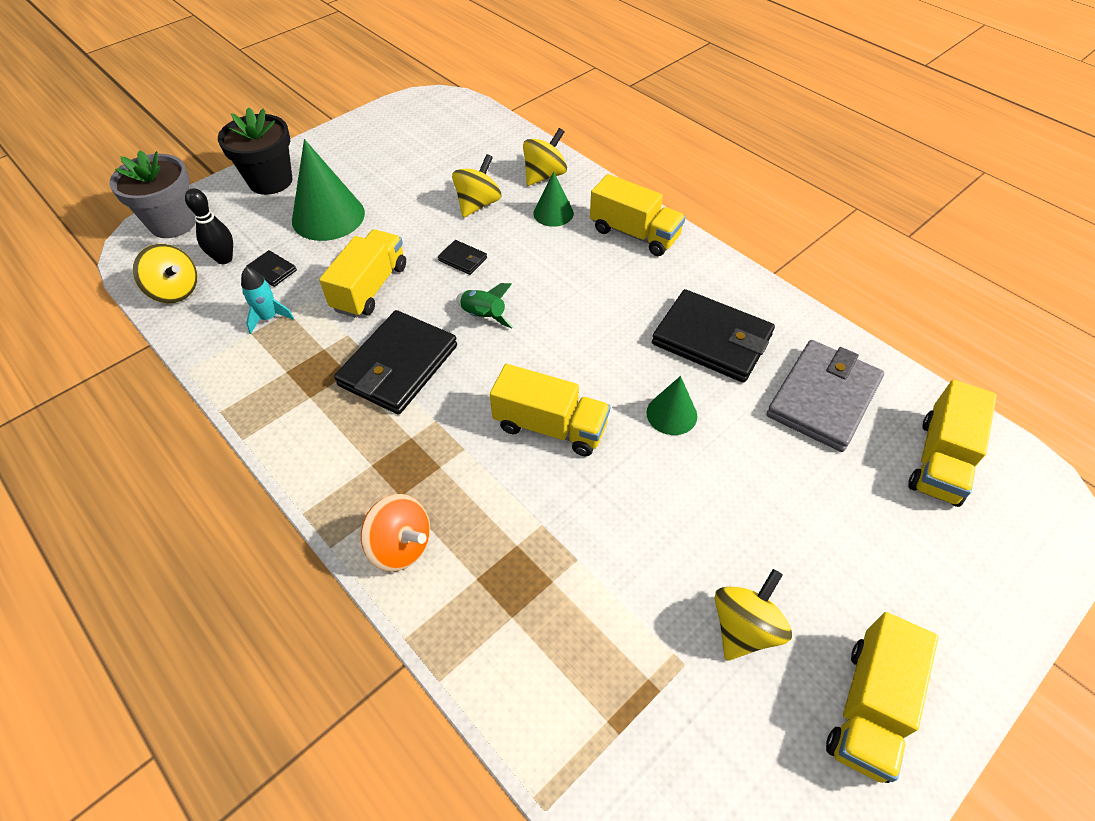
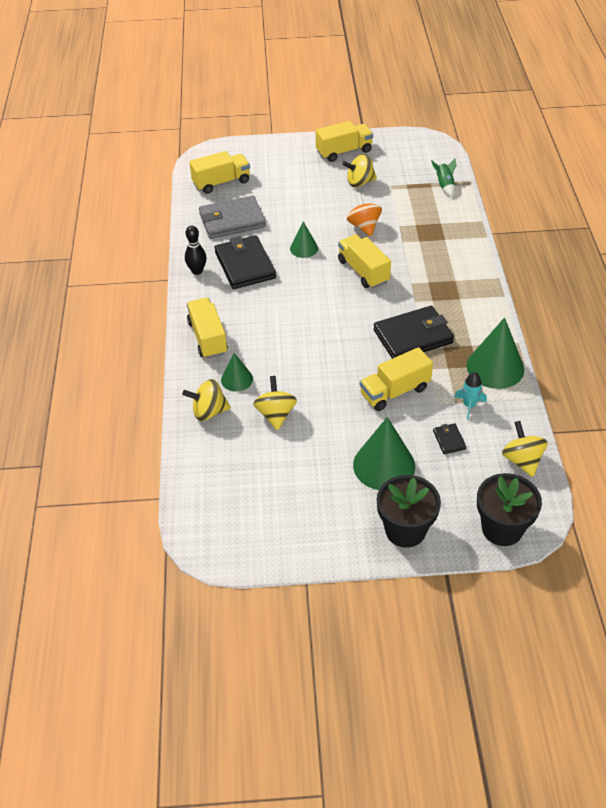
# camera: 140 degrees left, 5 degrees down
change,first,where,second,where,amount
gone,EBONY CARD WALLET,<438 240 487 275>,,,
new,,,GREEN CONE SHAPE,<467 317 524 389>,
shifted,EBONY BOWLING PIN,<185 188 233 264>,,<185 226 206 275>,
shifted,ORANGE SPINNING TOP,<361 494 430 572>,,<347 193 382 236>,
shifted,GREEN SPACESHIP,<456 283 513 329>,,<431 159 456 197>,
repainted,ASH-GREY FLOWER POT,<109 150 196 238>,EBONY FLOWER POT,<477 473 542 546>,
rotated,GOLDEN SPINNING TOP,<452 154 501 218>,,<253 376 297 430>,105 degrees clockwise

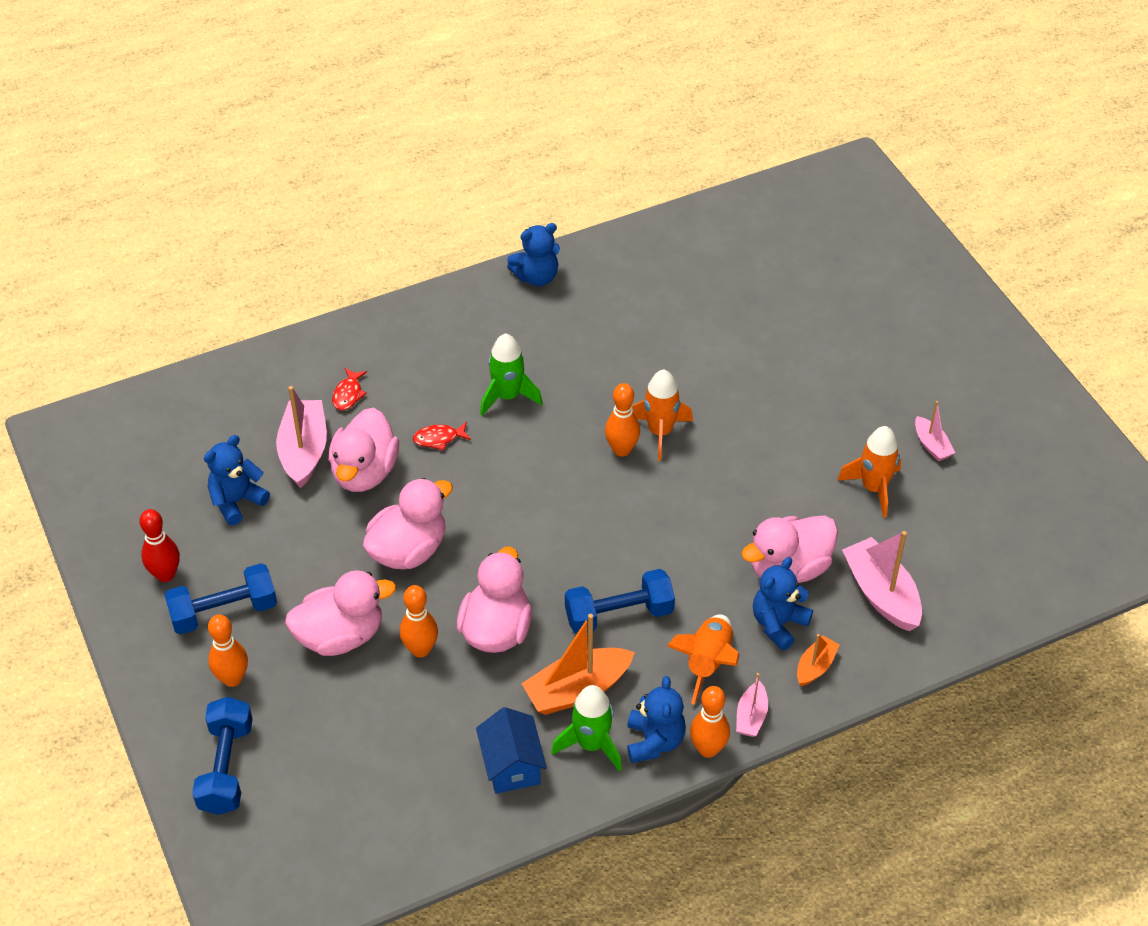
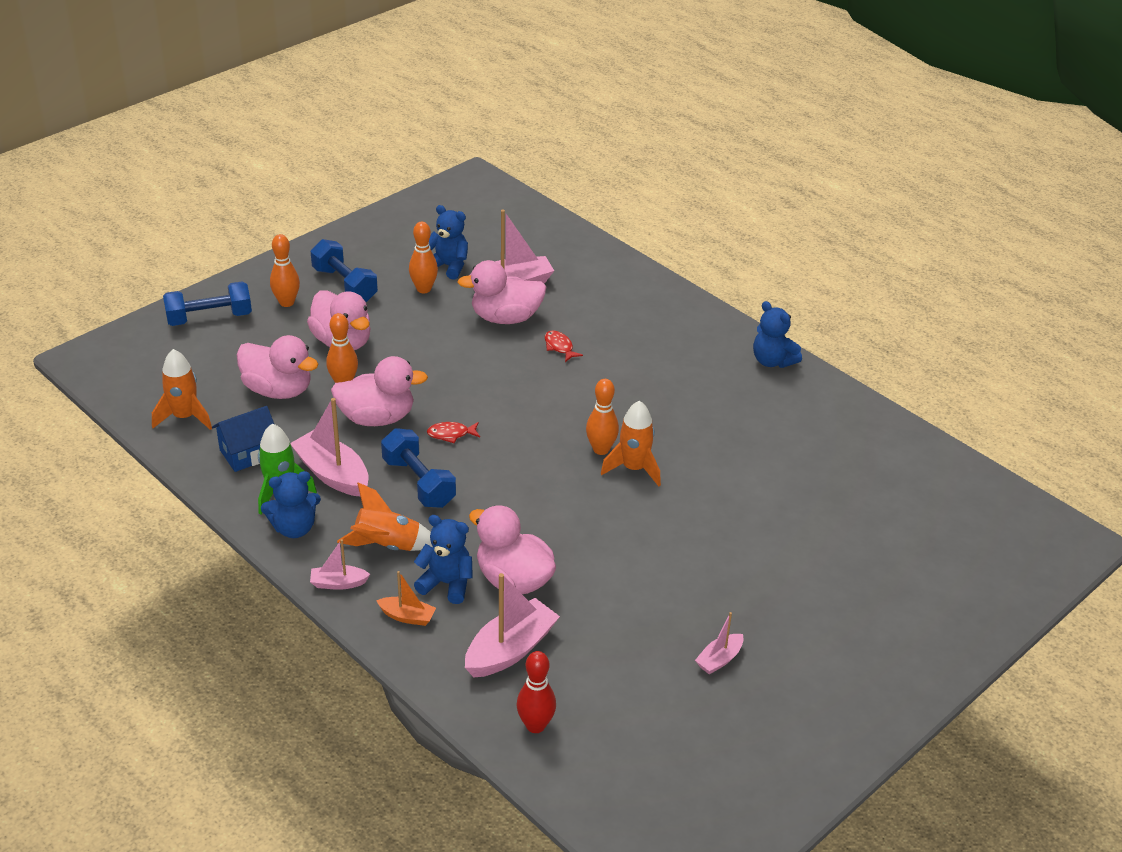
# camera: 70 degrees right, 10 degrees down
change,first,where,second,where,amount
gone,GREEN SPACESHIP,<480 333 543 416>,,,
shifted,CRIMSON BOWLING PIN,<139 509 180 582>,,<516 651 556 733>,
shifted,CRIMSON FISH,<332 368 367 410>,,<427 422 480 443>,
shifted,ROSE-PINK DUCK,<363 478 453 569>,,<237 335 319 399>,
shifted,ORANGE BOWLING PIN,<690 686 730 758>,,<409 222 438 293>,
shifted,ORANGE SPACESHIP,<837 426 901 518>,,<152 349 212 430>,
repainted,ORANGE SAILBOAT,<521 614 635 715>,ROSE-PINK SAILBOAT,<290 398 369 496>,

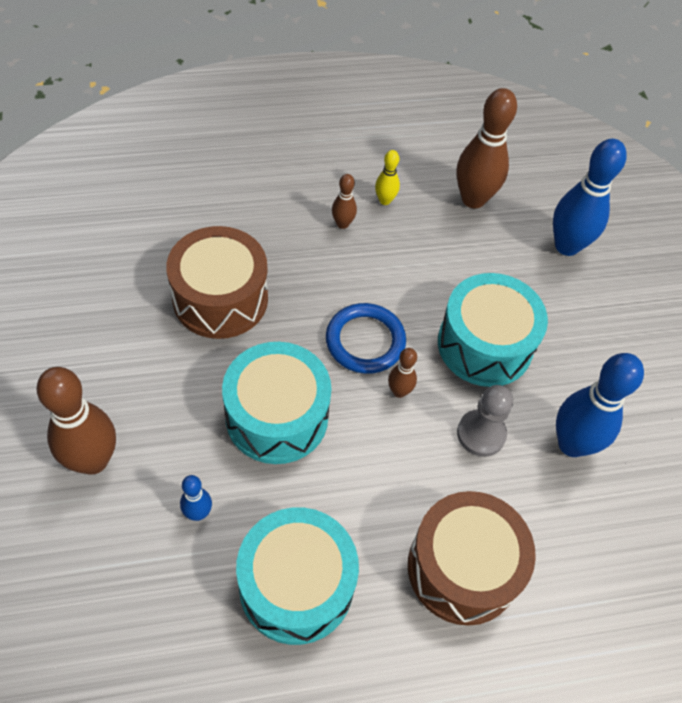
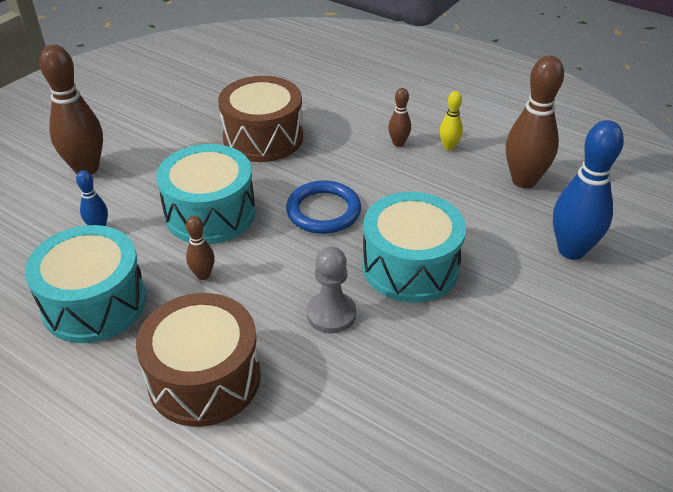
# camera: 50 degrees right, 15 degrees down
change,first,where,second,where,amount
gone,ROYAL BLUE BOWLING PIN,<556 353 644 457>,,,
shifted,DARK BROWN BOWLING PIN,<388 348 417 398>,,<186 216 215 280>,

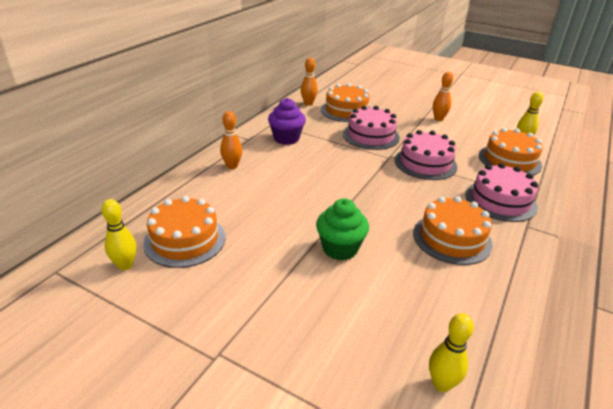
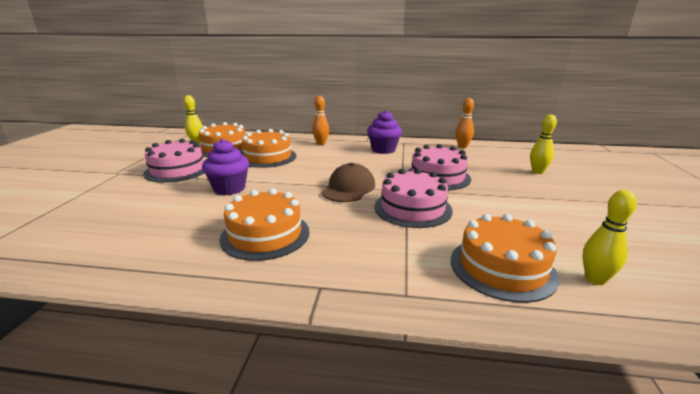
# camera: 70 degrees right, 10 degrees down
change,first,where,second,where,amount
gone,ORANGE BOWLING PIN,<433 72 453 121>,,,
new,,,DARK BROWN CAP,<321 163 375 202>,
shifted,ORANGE LAYER CAKE,<321 83 370 122>,,<242 129 296 168>,
shifted,GOLDEN BOWLING PIN,<429 313 474 392>,,<530 115 557 174>,
shifted,ROSE-PINK LAYER CAKE,<465 163 538 222>,,<143 139 204 183>,
repainted,GREEN FAIRY CAKE,<316 198 369 260>,PURPLE FAIRY CAKE,<202 139 249 195>,

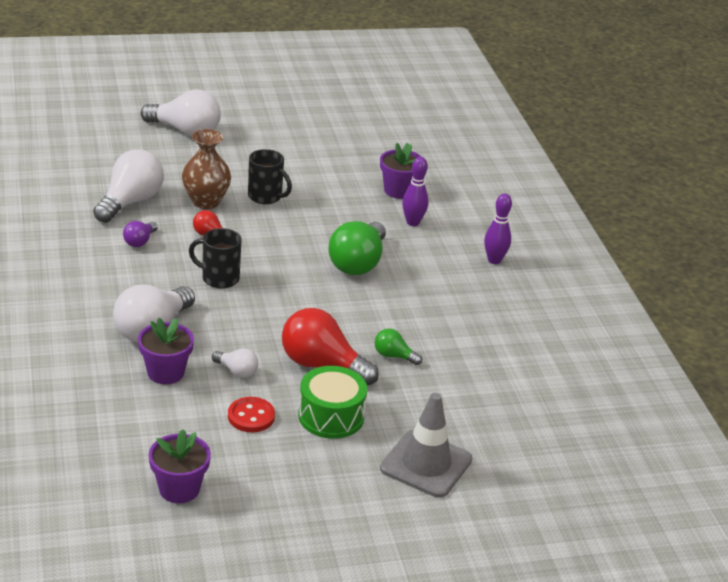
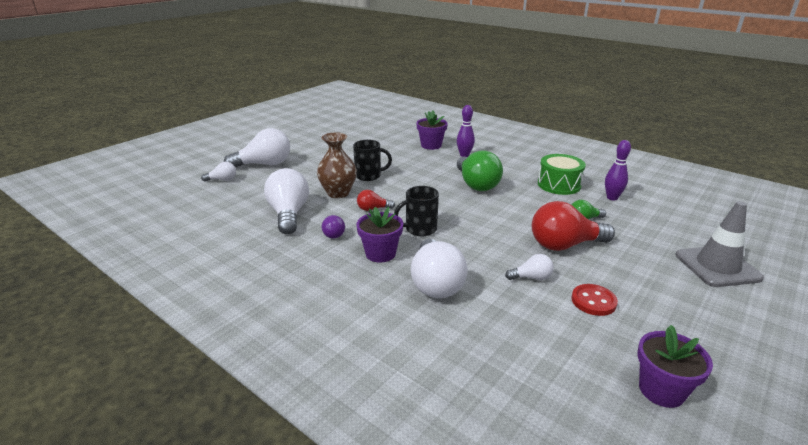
# camera: 35 degrees left, 5 degrees down
change,first,where,second,where,amount
new,,,SNOW-WHITE LIGHT BULB,<201 162 236 182>,
shifted,PURPLE FLOWER POT,<138 317 194 384>,,<356 207 403 262>,
shifted,GREEN DRUM,<298 366 367 439>,,<538 154 586 195>,
shifted,PURPLE BOWLING PIN,<484 193 512 264>,,<605 140 631 200>,

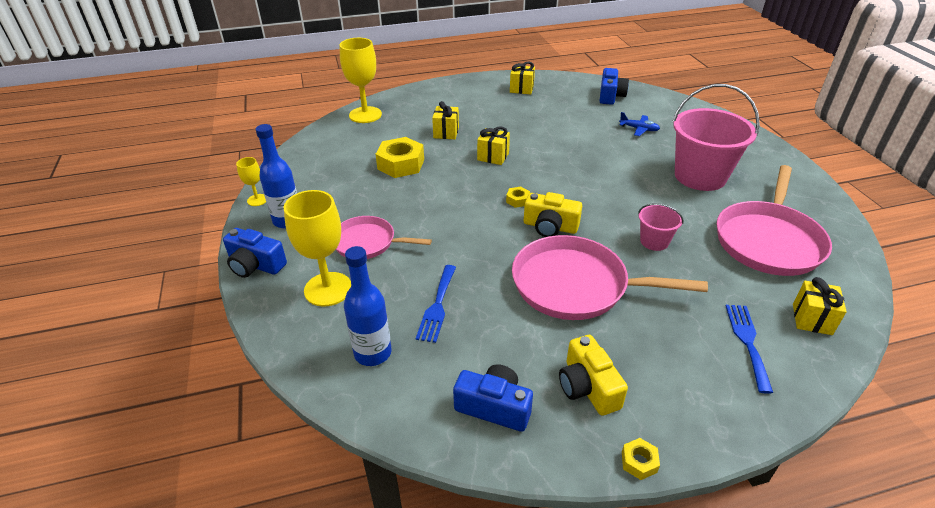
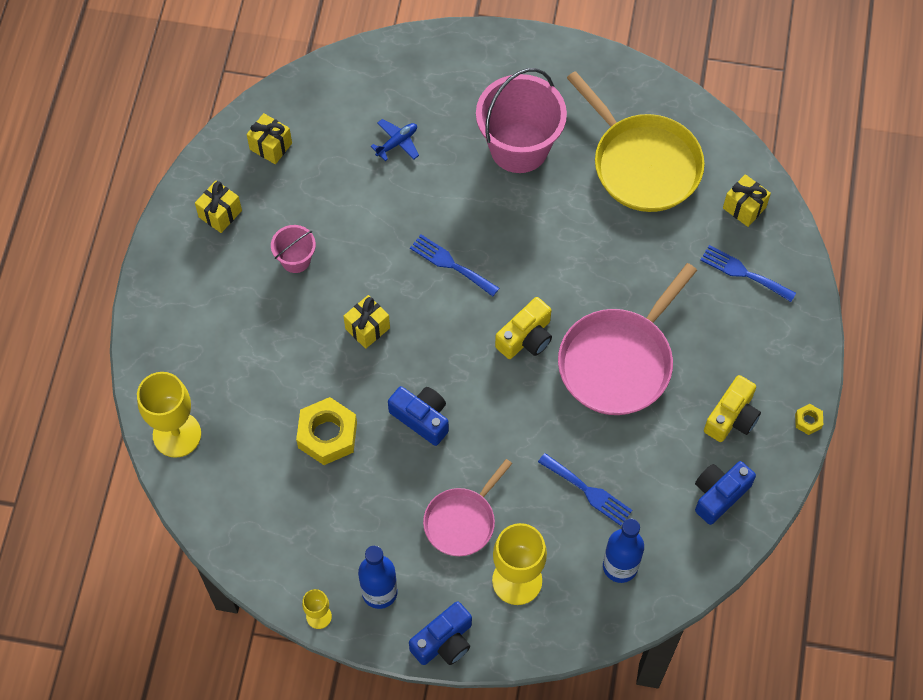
# camera: 65 degrees left, 25 degrees up
change,first,where,second,where,amount
gone,GOLDEN HEXAGON NUT,<506 187 530 208>,,,
new,,,ROYAL BLUE TABLE FORK,<410 235 499 296>,
shifted,GOLDEN PRESENT,<432 101 459 139>,,<247 113 292 164>,
shifted,ROYAL BLUE CAMERA,<599 68 629 105>,,<388 386 449 446>,
shifted,ROSE-PINK SAND BUCKET,<638 203 684 251>,,<271 225 316 273>,
repainted,ROSE-PINK PAN,<717 165 832 276>,GOLDEN PAN,<567 71 705 212>,
rotated,GOLDEN CAMERA,<559 335 628 416>,,<704 375 761 442>,60 degrees counterclockwise

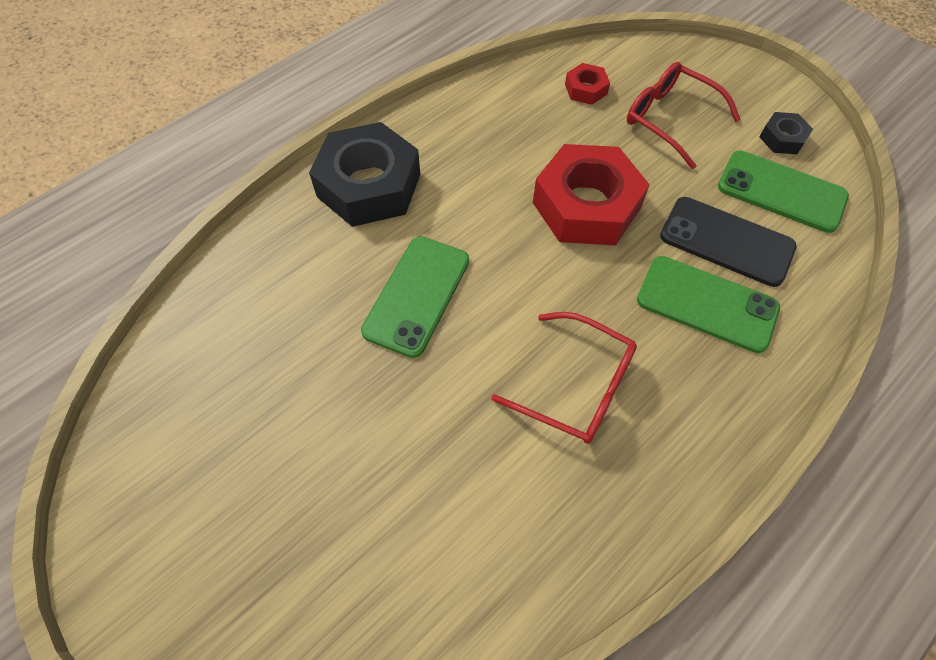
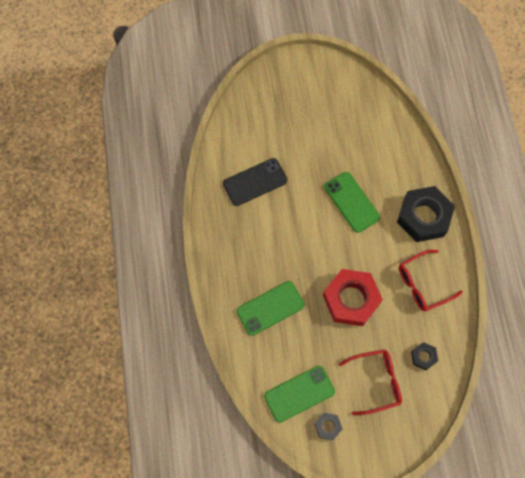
# camera: 125 degrees right, 10 degrees up
change,first,where,second,where,amount
shifted,CRIMSON EYEGLASSES,<491 312 637 444>,,<399 250 463 311>,
shifted,EBONY MOBILE PHONE,<660 197 797 287>,,<223 158 287 206>,
repainted,CRIMSON HEXAGON NUT,<565 63 610 105>,EBONY HEXAGON NUT,<411 342 438 370>,

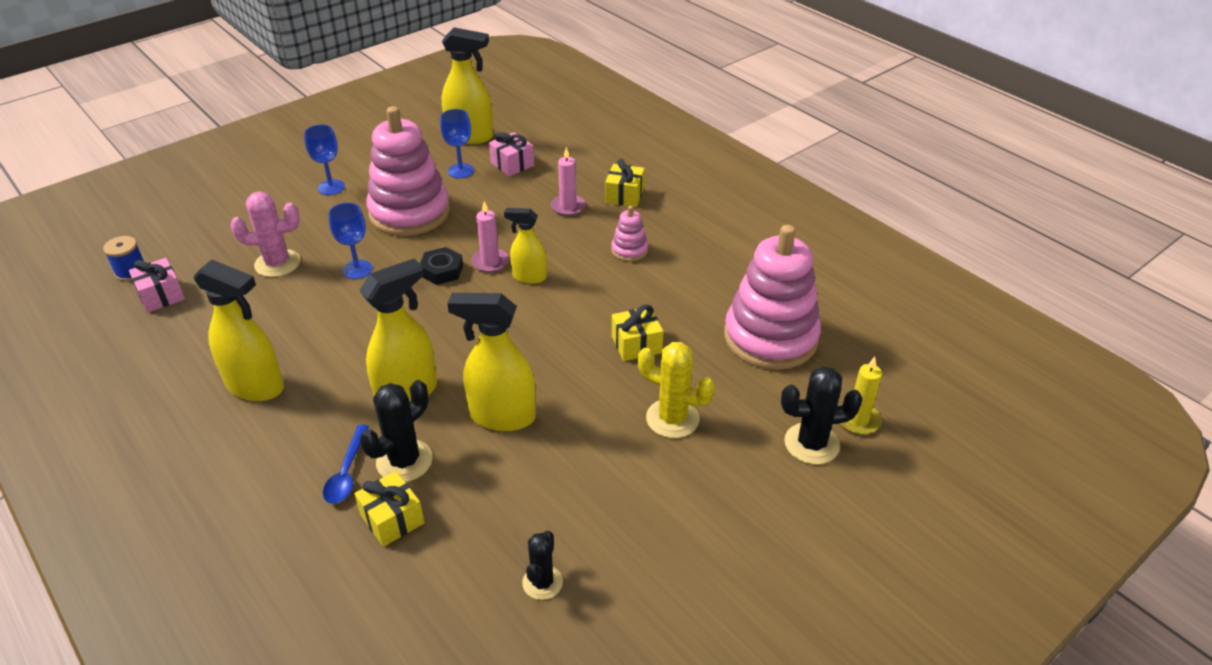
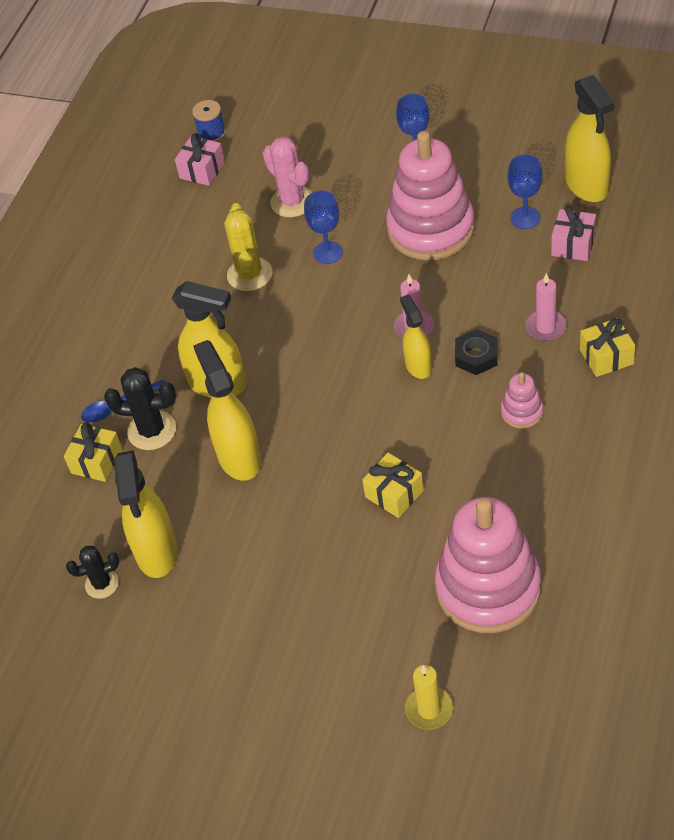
# camera: 65 degrees right, 10 degrees up
change,first,where,second,where,amount
gone,EBONY CACTUS,<781 366 863 464>,,,
shifted,GOLDEN SPRAY BOTTLE,<193 259 284 401>,,<114 450 178 578>,
shifted,EBONY HEXAGON NUT,<420 247 463 285>,,<455 329 497 375>,
shifted,GOLDEN CACTUS,<637 342 715 438>,,<224 203 272 291>,

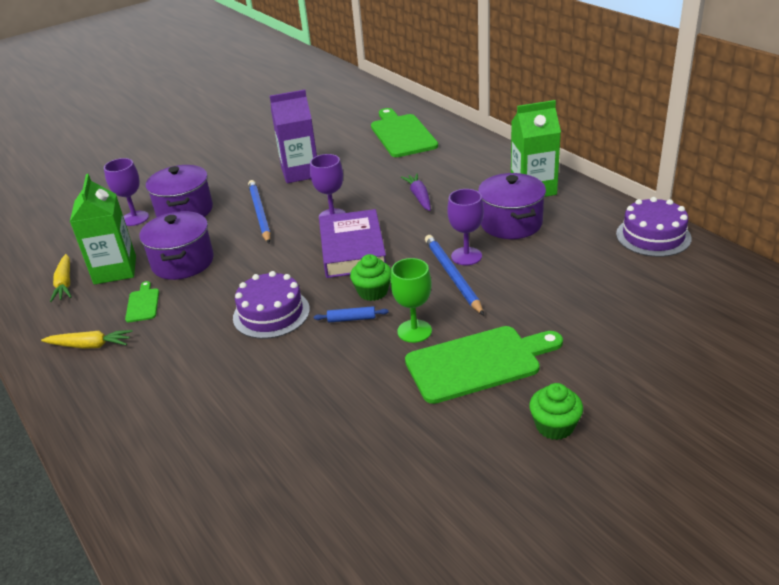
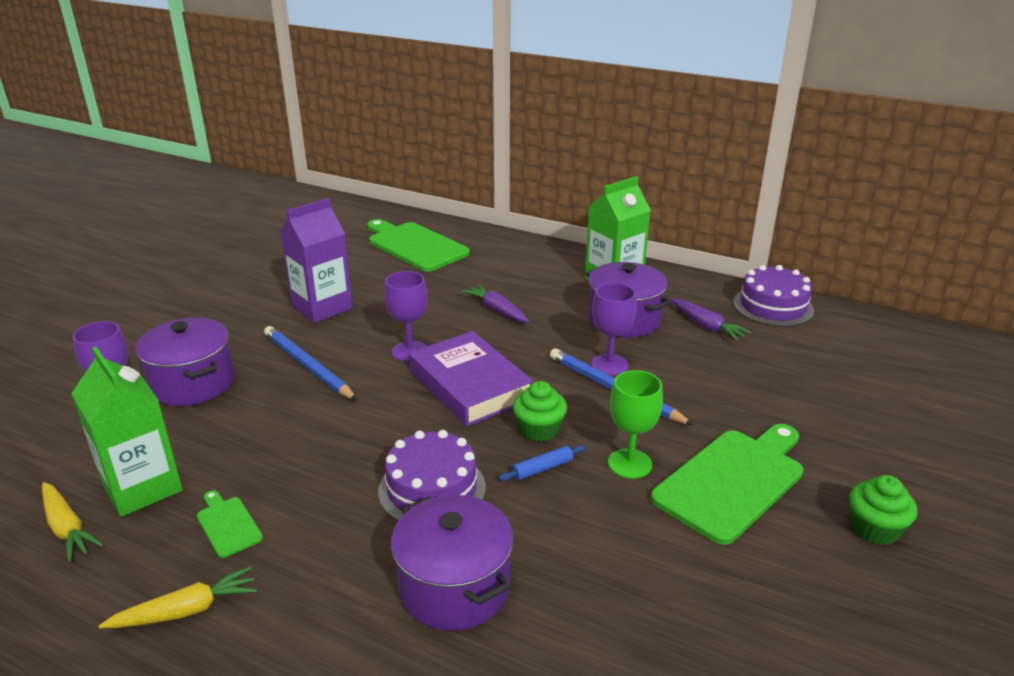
# camera: 30 degrees left, 5 degrees down
change,first,where,second,where,amount
new,,,PURPLE TOY CARROT,<671 299 752 341>,
shifted,PURPLE POT,<139 211 214 280>,,<391 495 514 631>,

